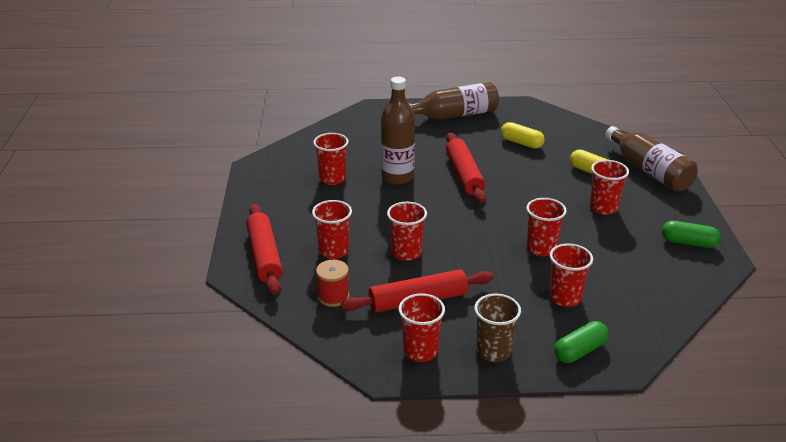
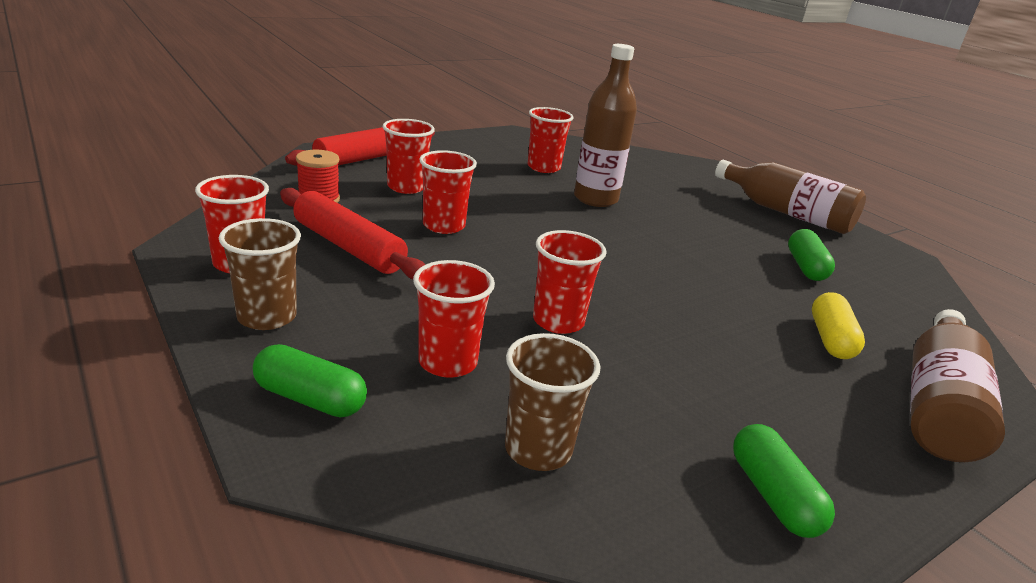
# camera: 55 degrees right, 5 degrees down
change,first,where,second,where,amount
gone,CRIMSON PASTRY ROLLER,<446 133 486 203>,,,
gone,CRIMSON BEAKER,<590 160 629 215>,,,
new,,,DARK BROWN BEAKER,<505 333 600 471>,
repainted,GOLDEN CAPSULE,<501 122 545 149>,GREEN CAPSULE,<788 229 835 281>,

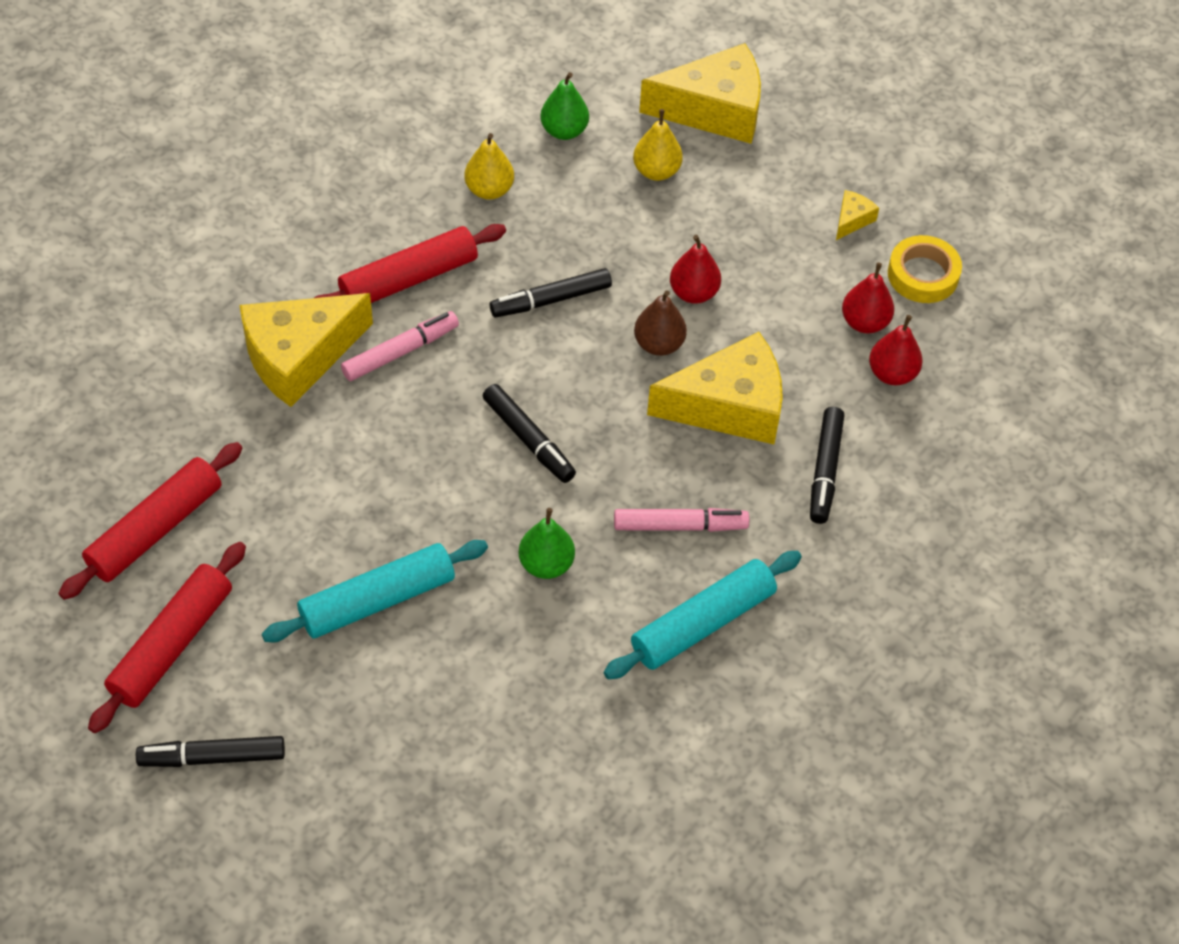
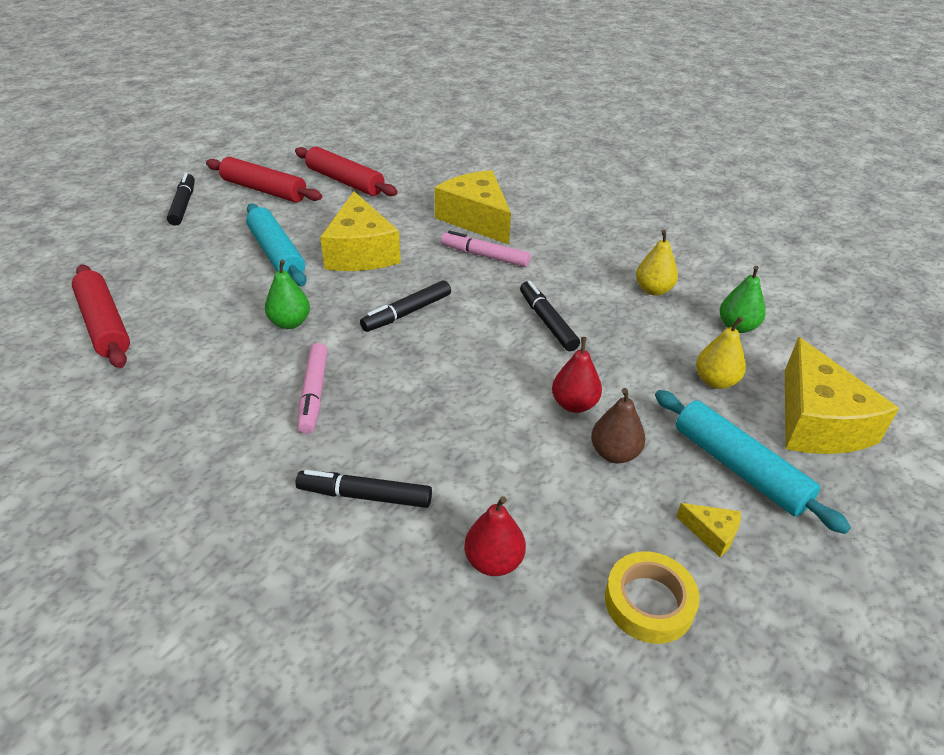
# camera: 90 degrees right, 15 degrees down
change,first,where,second,where,amount
gone,CRIMSON TOY PEAR,<842 262 894 334>,,,
shifted,CRIMSON PASTRY ROLLER,<314 224 506 303>,,<72 264 130 368>,
shifted,TEAL PASTRY ROLLER,<604 551 802 679>,,<655 390 851 534>,
shifted,DARK BROWN TOY PEAR,<634 290 687 356>,,<591 388 645 463>,
shifted,GOLDEN CHEESE,<647 332 783 444>,,<320 191 401 271>,
rotated,ROSE-PINK MARKER PEN,<341 311 459 381>,,<441 230 531 267>,150 degrees clockwise

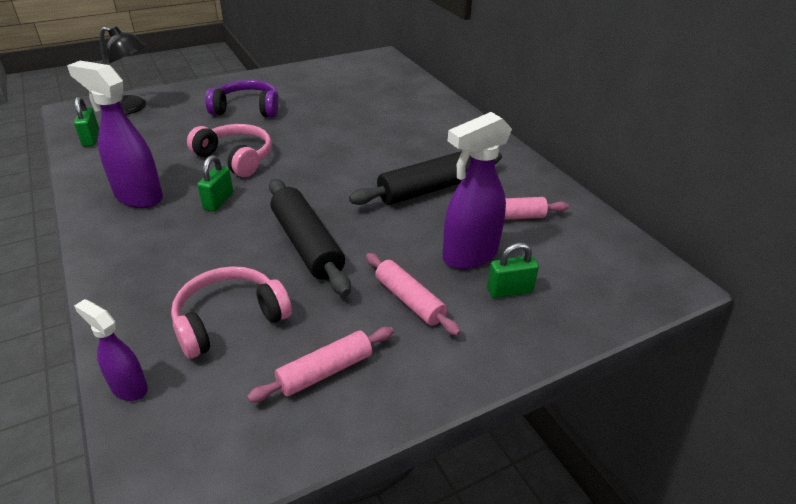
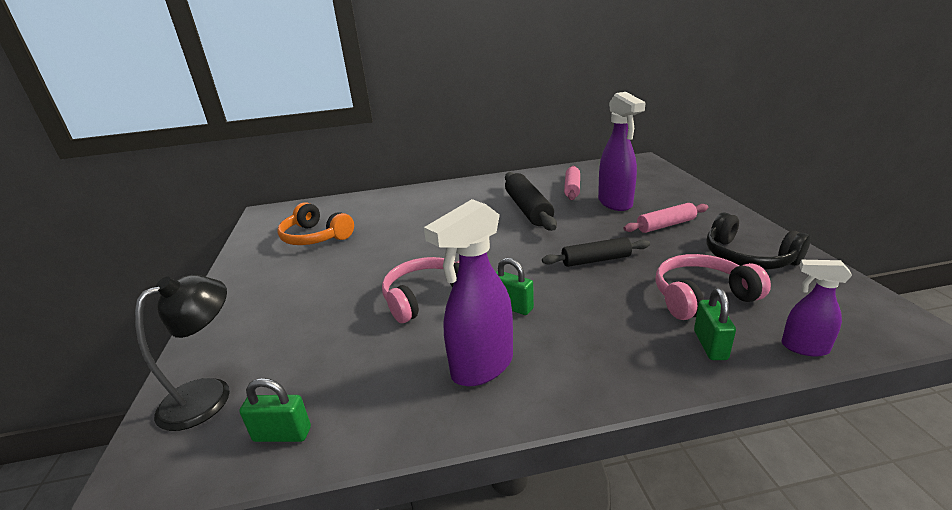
# camera: 70 degrees left, 10 degrees down
change,first,where,second,where,amount
gone,PURPLE OVER-EAR HEADPHONES,<205 80 279 118>,,,
new,,,ORANGE OVER-EAR HEADPHONES,<277 202 354 245>,
shifted,GREEN PADLOCK,<487 243 539 298>,,<694 288 736 360>,
swapped,ROSE-PINK PASTRY ROLLER,<247 327 394 402>,EBONY OVER-EAR HEADPHONES,<707 212 810 269>,
rotated,PURPLE SPRAY BOTTLE,<74 299 148 401>,,<781 260 852 357>,60 degrees clockwise
rotated,ROSE-PINK OVER-EAR HEADPHONES,<171 266 292 359>,,<656 254 771 320>,90 degrees clockwise
scaled,EBONY PASTRY ROLLER,<269 179 351 296>,,<542 237 650 267>,x0.64

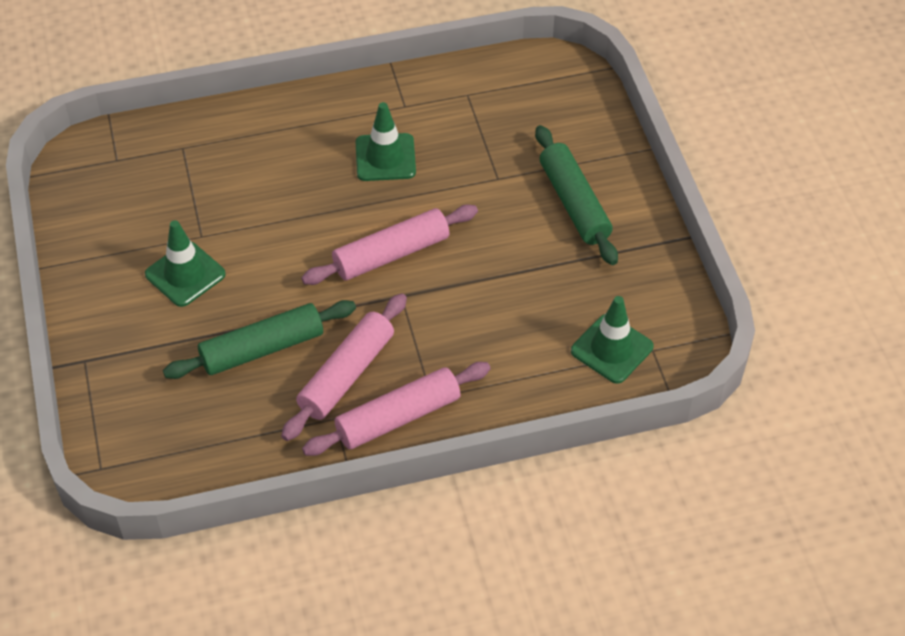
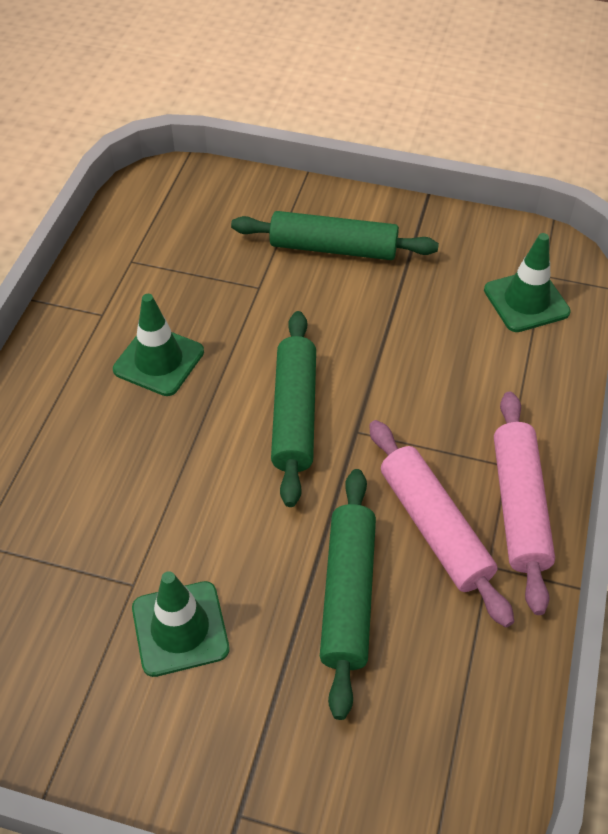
# camera: 60 degrees left, 0 degrees up
change,first,where,second,where,amount
repainted,ROSE-PINK PASTRY ROLLER,<301 205 478 285>,GREEN PASTRY ROLLER,<271 311 316 507>,

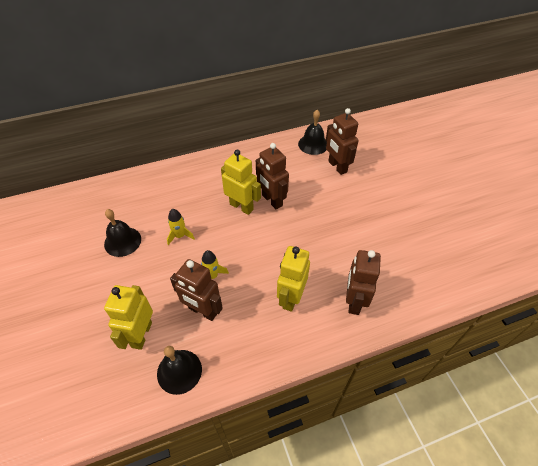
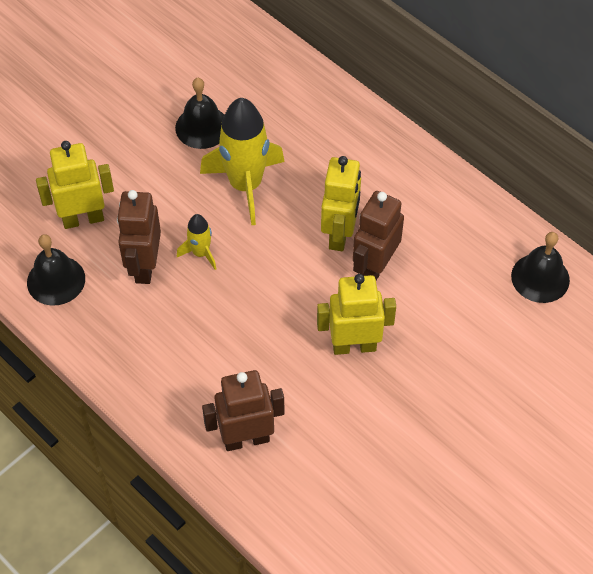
# camera: 65 degrees right, 5 degrees up
change,first,where,second,where,amount
gone,DARK BROWN ROBOT FIGURE,<326 108 359 175>,,,
shifted,GOLDEN ROBOT FIGURE,<277 246 310 312>,,<317 274 396 355>,
scaled,GOLDEN SPACESHIP,<167 209 195 245>,,<200 98 285 226>,x2.06

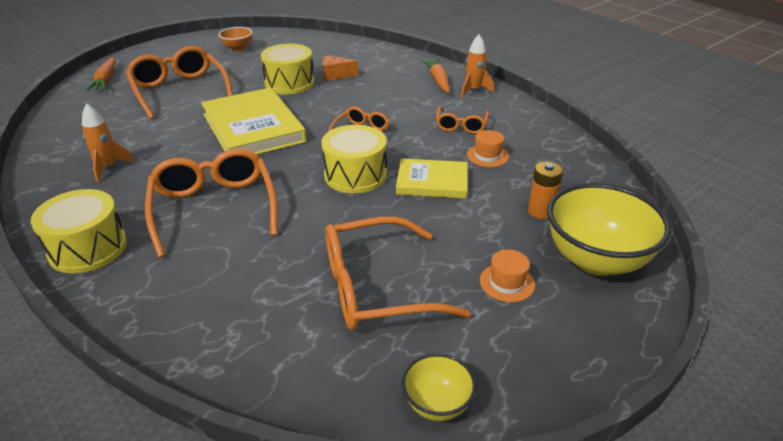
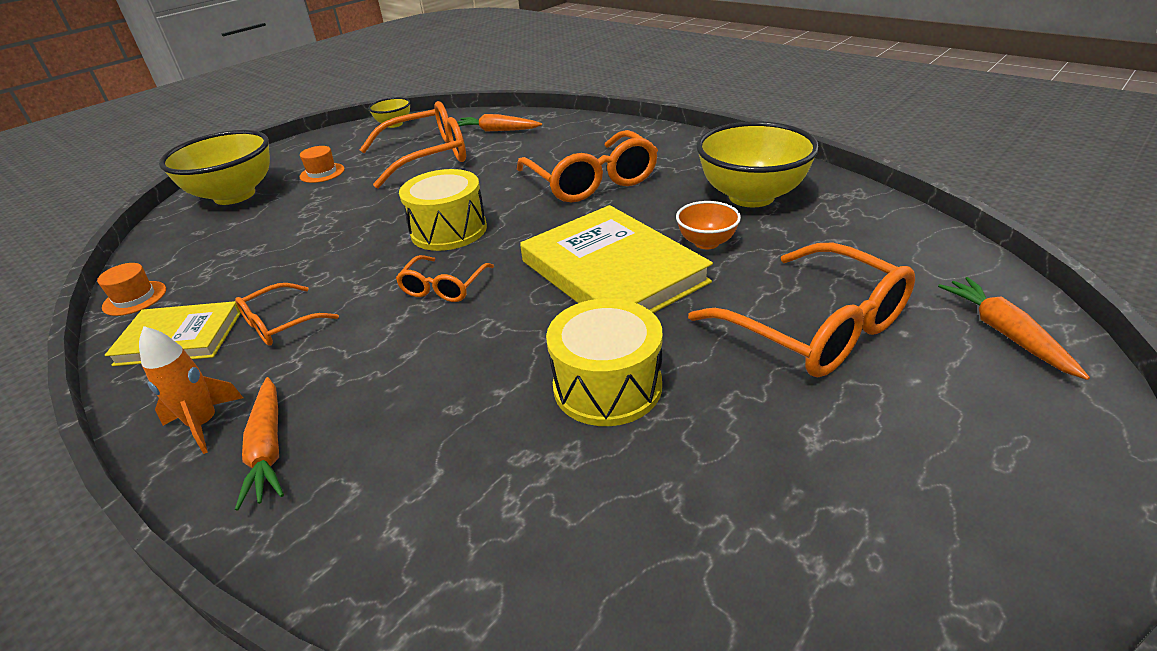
# camera: 175 degrees right, 0 degrees up
change,first,where,second,where,amount
gone,GOLDEN DRUM,<31 189 127 273>,,,
gone,ORANGE CHEESE,<323 55 358 81>,,,
gone,ORANGE AA BATTERY,<528 161 563 219>,,,
new,,,ORANGE TOY CARROT,<457 114 542 132>,
shifted,ORANGE SERVING BOWL,<219 27 253 51>,,<676 201 741 249>,
shifted,GOLDEN HARDBACK,<396 158 468 199>,,<105 301 241 366>,
shifted,ORANGE TALL HAT,<467 130 509 167>,,<97 263 166 316>,
swapped,ORANGE SPACESHIP,<82 104 134 182>,GOLDEN SERVING BOWL,<696 121 819 207>,
rotated,ORANGE EYEGLASSES,<436 107 489 134>,,<235 283 339 346>,135 degrees counterclockwise

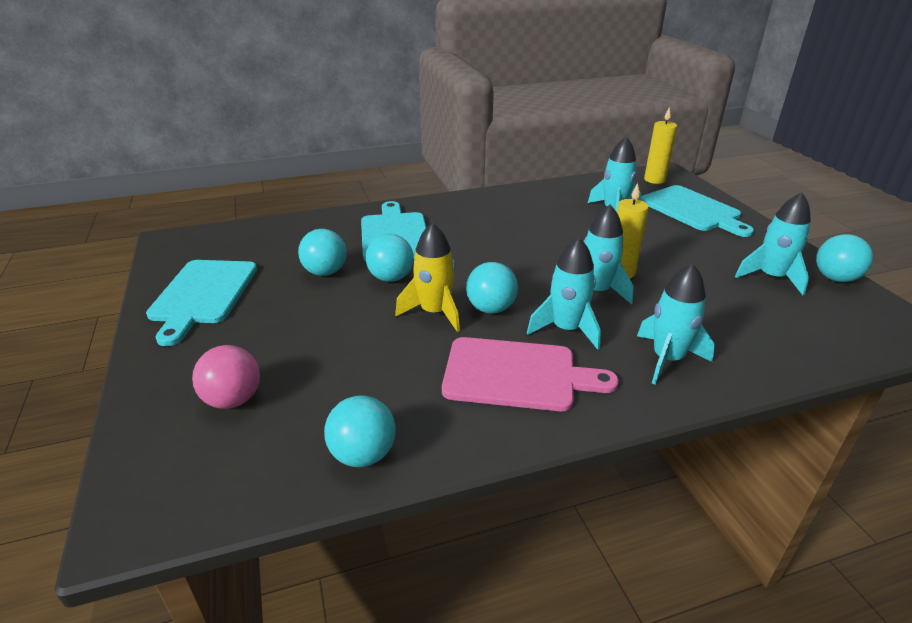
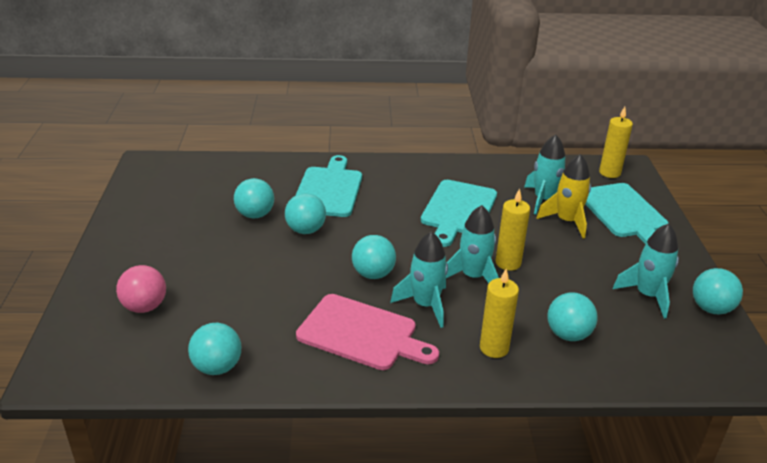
# camera: 15 degrees right, 0 degrees up
change,first,where,second,where,amount
new,,,TEAL PLAY BALL,<547 292 598 341>,
shifted,TEAL CUTTING BOARD,<146 260 257 346>,,<421 180 497 247>,
shifted,GOLDEN SPACESHIP,<395 222 460 332>,,<537 154 591 238>,
swapped,TEAL SPACESHIP,<637 263 715 385>,GOLDEN CANDLE,<480 269 519 358>,

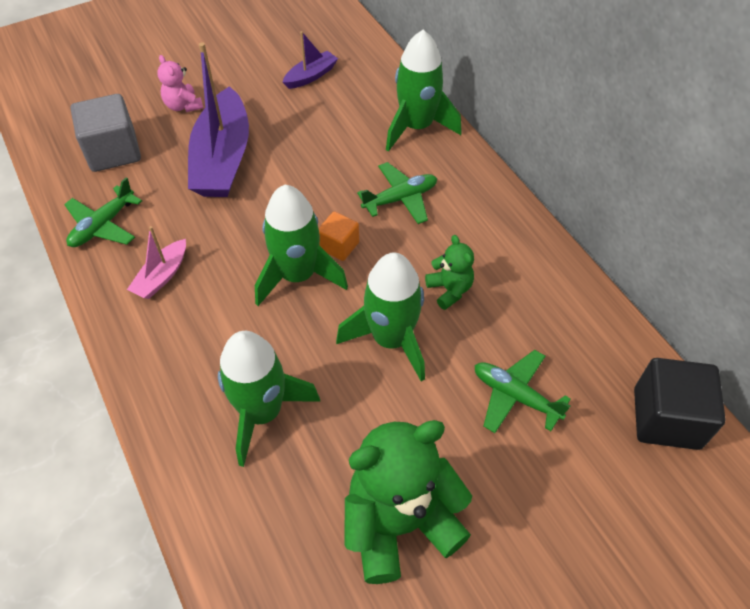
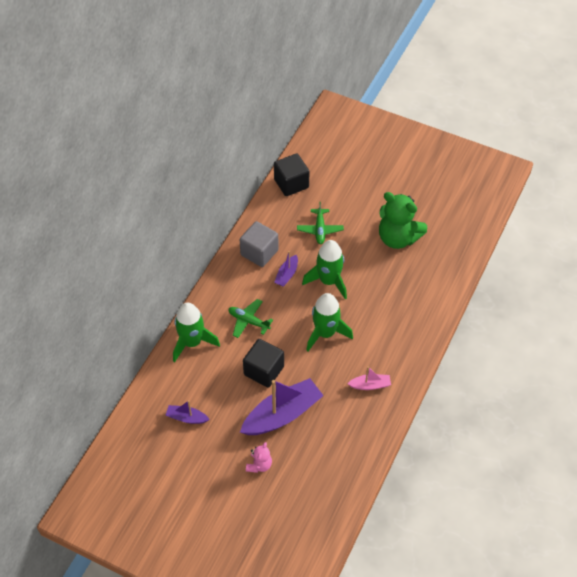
# camera: 125 degrees left, 0 degrees up
change,first,where,second,where,amount
gone,GREEN PLANE,<64 177 142 247>,,,
gone,GREEN SPACESHIP,<218 331 321 467>,,,
gone,ORANGE BLOCK,<319 212 359 261>,,,
new,,,EBONY BLOCK,<243 339 284 388>,
shifted,ASH-GREY BLOCK,<71 94 141 172>,,<240 221 279 267>,
swapped,GREEN STUFFED BEAR,<425 235 474 310>,PURPLE SAILBOAT,<274 251 298 287>,

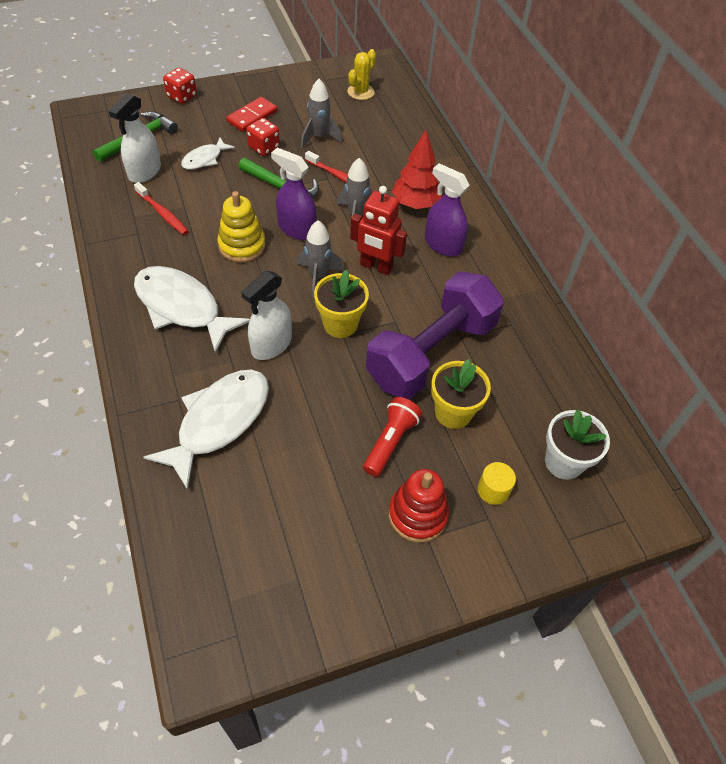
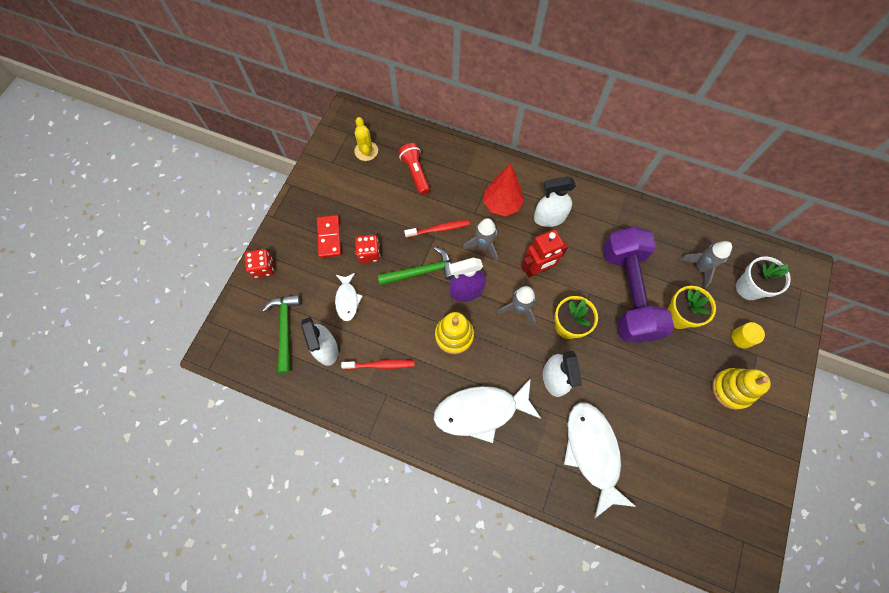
# camera: 45 degrees left, 15 degrees up
change,first,where,second,where,amount
shifted,ASH-GREY SPACESHIP,<301 79 342 148>,,<679 241 732 288>,
shifted,CRIMSON TORCH,<363 397 422 477>,,<398 143 430 195>,
repainted,CRIMSON RING STACKER,<389 469 449 542>,GOLDEN RING STACKER,<712 368 771 410>,
repainted,PURPLE SPRAY BOTTLE,<425 163 470 256>,SNOW-WHITE SPRAY BOTTLE,<534 176 576 227>,

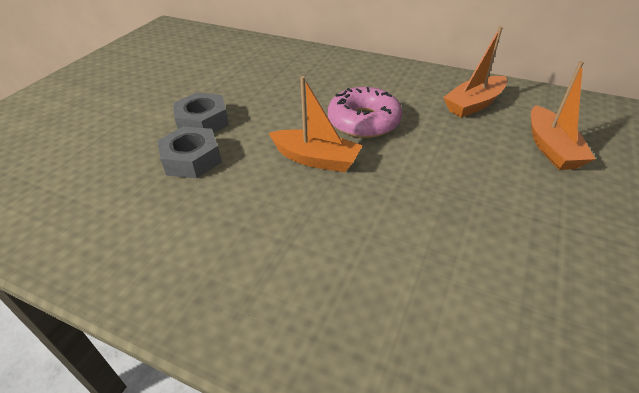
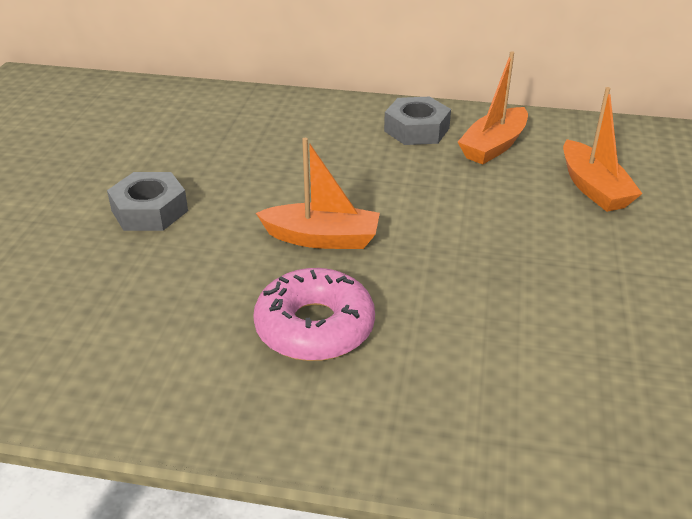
# camera: 15 degrees left, 5 degrees down
change,first,where,second,where,amount
shifted,ASH-GREY HEXAGON NUT,<157 126 221 178>,,<384 97 451 145>,
shifted,ROSE-PINK DONUT,<328 87 403 138>,,<253 268 375 361>,

